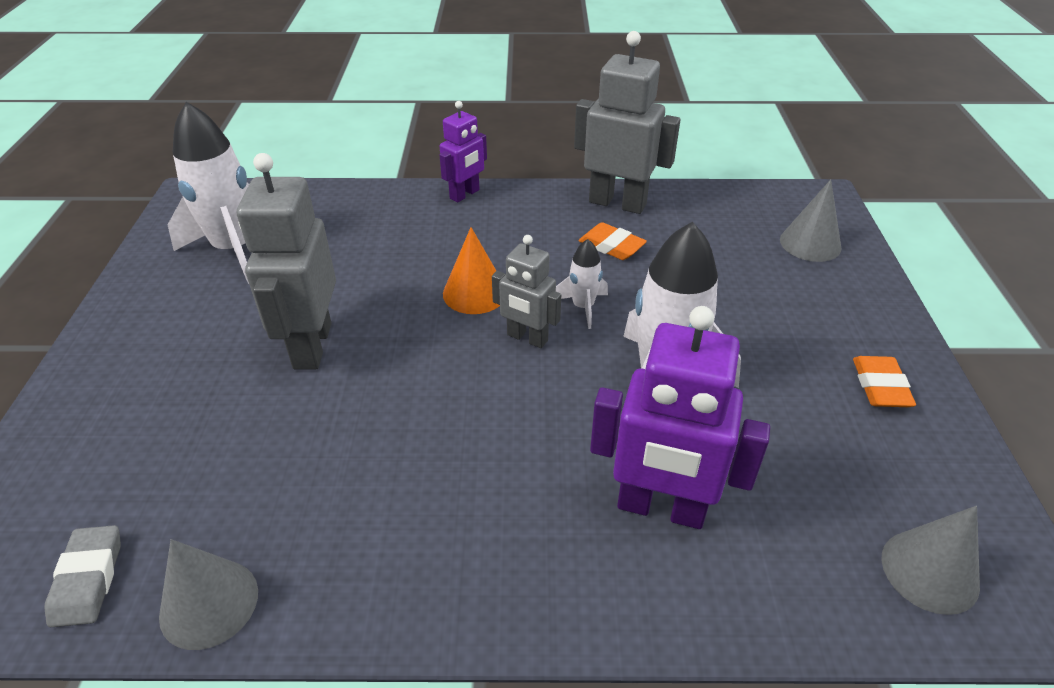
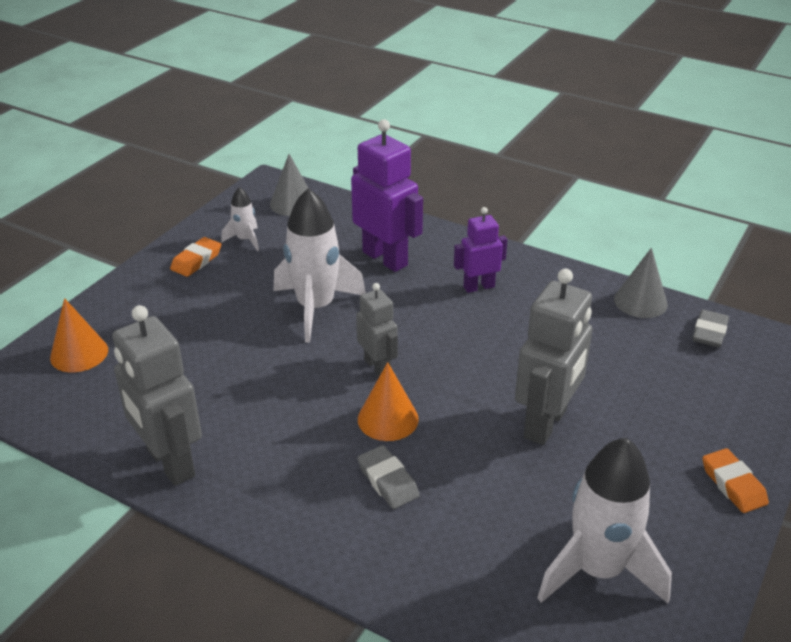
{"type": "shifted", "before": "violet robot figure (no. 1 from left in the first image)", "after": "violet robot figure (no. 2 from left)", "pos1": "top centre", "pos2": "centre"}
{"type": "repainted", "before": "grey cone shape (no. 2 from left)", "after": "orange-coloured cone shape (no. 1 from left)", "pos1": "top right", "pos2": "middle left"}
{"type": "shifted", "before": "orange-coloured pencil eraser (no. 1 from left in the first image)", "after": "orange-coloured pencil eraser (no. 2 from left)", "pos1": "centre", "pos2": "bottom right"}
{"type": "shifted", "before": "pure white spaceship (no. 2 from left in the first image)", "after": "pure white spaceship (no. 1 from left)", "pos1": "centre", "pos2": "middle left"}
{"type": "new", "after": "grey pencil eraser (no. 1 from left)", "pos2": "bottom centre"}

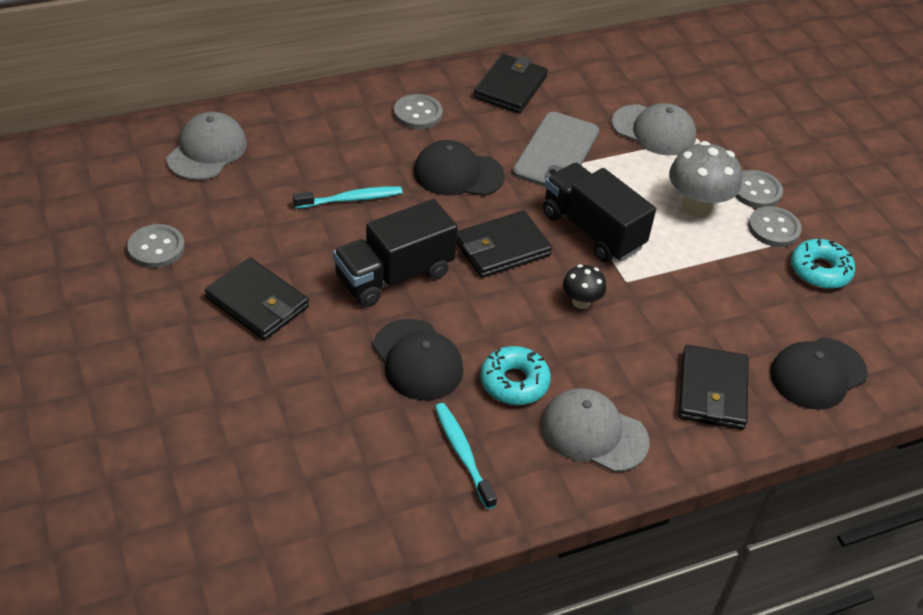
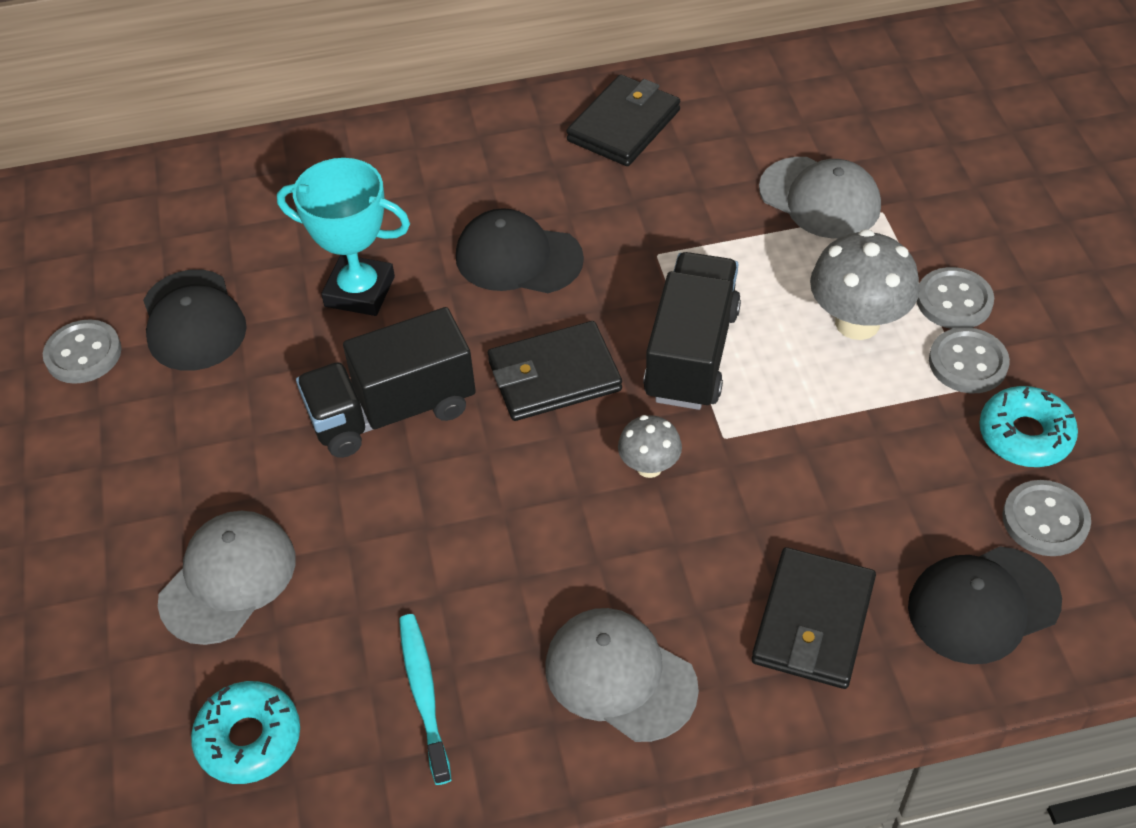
{"type": "shifted", "before": "grey sewing button (no. 2 from left in the first image)", "after": "grey sewing button (no. 4 from left)", "pos1": "top centre", "pos2": "middle right"}
{"type": "shifted", "before": "grey baseball cap (no. 1 from left)", "pos1": "top left", "pos2": "bottom left"}
{"type": "gone", "before": "grey mobile phone", "pos1": "top centre"}
{"type": "rotated", "before": "ebony toy truck (no. 2 from left)", "pos1": "centre", "pos2": "centre", "turn": 45}
{"type": "swapped", "before": "teal tooth brush (no. 1 from left)", "after": "teal trophy", "pos1": "top centre", "pos2": "top left"}
{"type": "gone", "before": "ebony billfold (no. 1 from left)", "pos1": "middle left"}
{"type": "repainted", "before": "ebony toadstool", "after": "grey toadstool (no. 1 from left)", "pos1": "centre", "pos2": "centre"}
{"type": "shifted", "before": "ebony baseball cap (no. 1 from left)", "pos1": "centre", "pos2": "middle left"}
{"type": "shifted", "before": "teal donut (no. 1 from left)", "pos1": "centre", "pos2": "bottom left"}

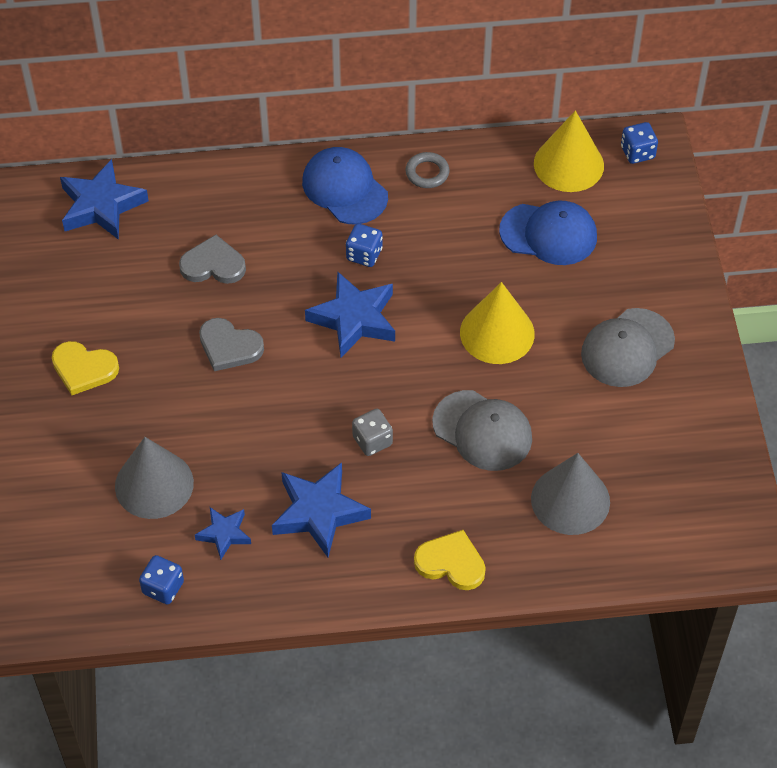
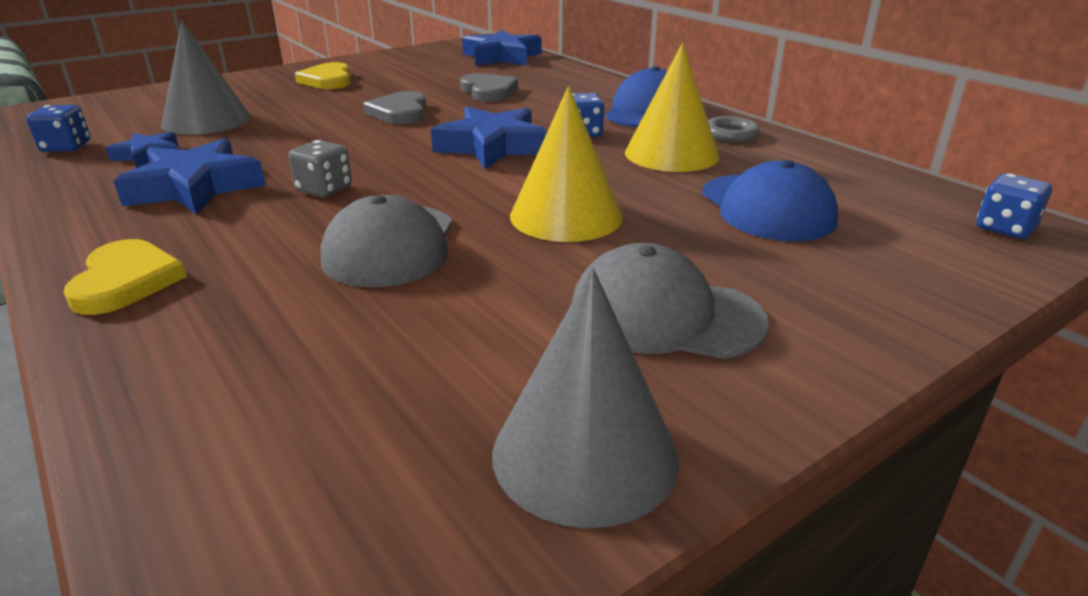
{"type": "shifted", "before": "yellow cone shape (no. 2 from left)", "pos1": "top right", "pos2": "top centre"}
{"type": "shifted", "before": "grey cone shape (no. 2 from left)", "pos1": "middle right", "pos2": "bottom centre"}

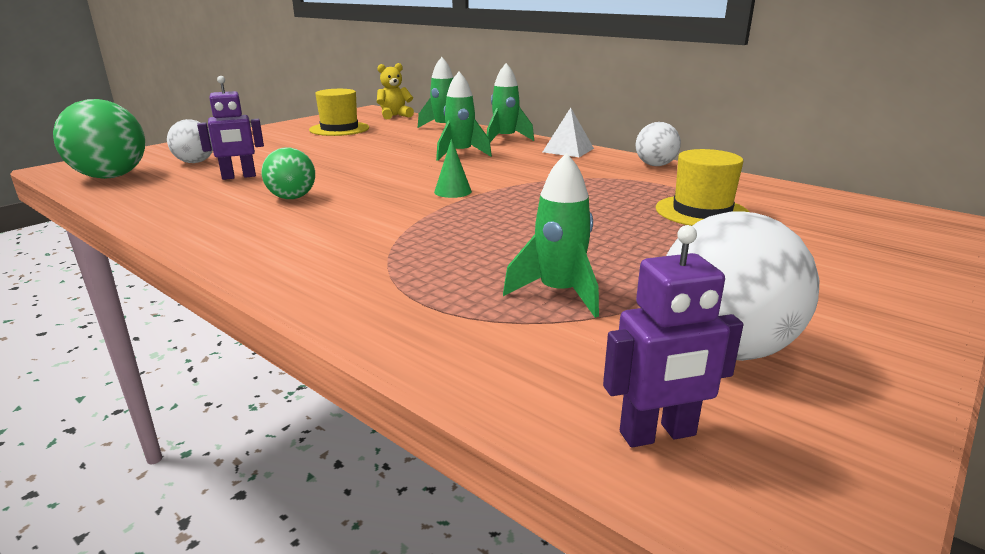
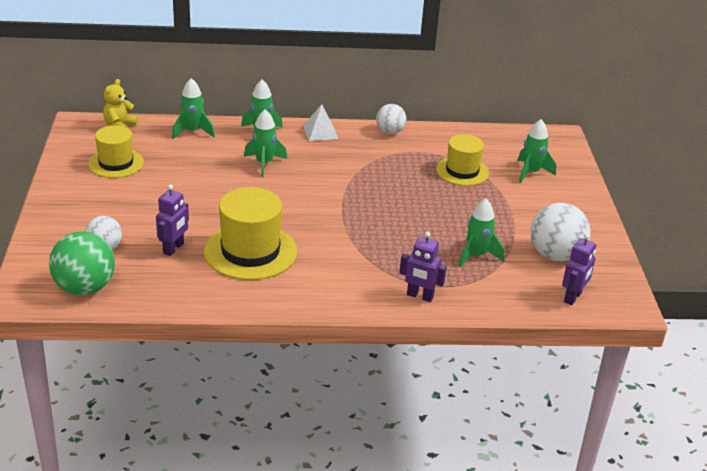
{"type": "gone", "before": "green cone shape", "pos1": "top centre"}
{"type": "swapped", "before": "green ball (no. 2 from left)", "after": "yellow top hat (no. 2 from left)", "pos1": "top left", "pos2": "centre"}
{"type": "new", "after": "green spaceship (no. 5 from left)", "pos2": "top right"}
{"type": "new", "after": "violet robot figure (no. 2 from left)", "pos2": "centre"}

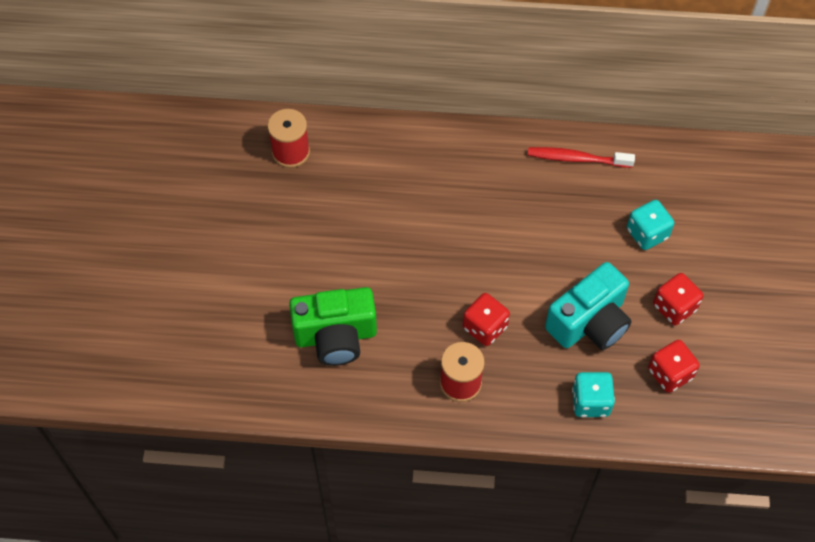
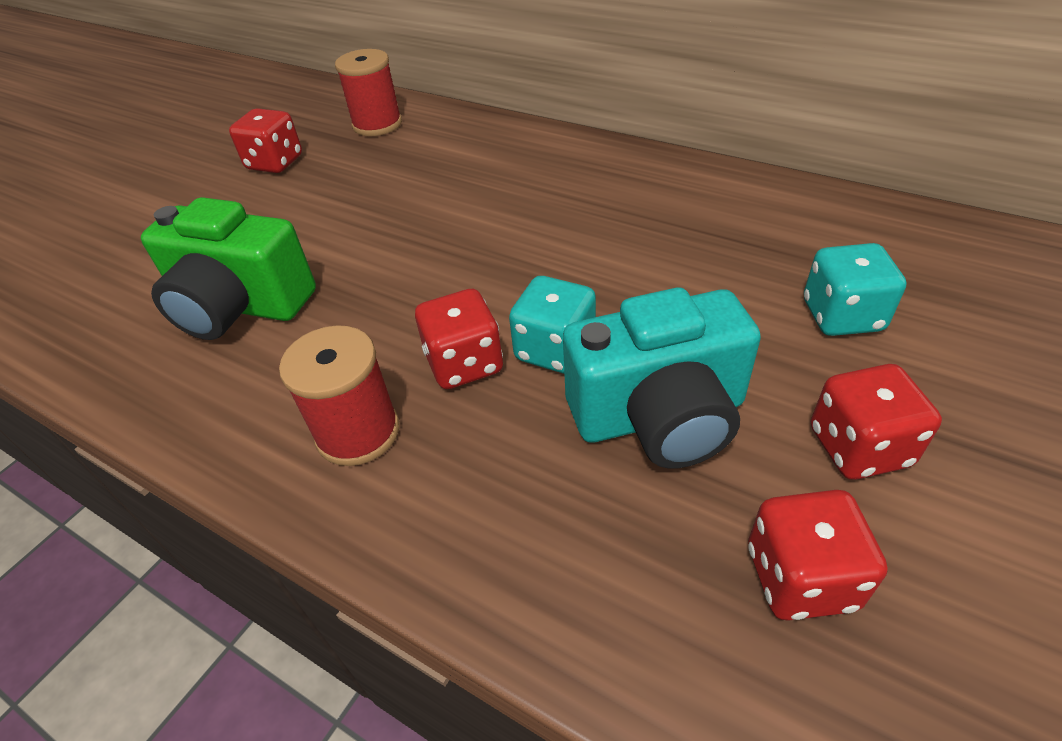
{"type": "gone", "before": "scarlet tooth brush", "pos1": "top right"}
{"type": "shifted", "before": "teal die (no. 1 from left)", "pos1": "bottom right", "pos2": "centre"}
{"type": "new", "after": "scarlet die (no. 1 from left)", "pos2": "top left"}

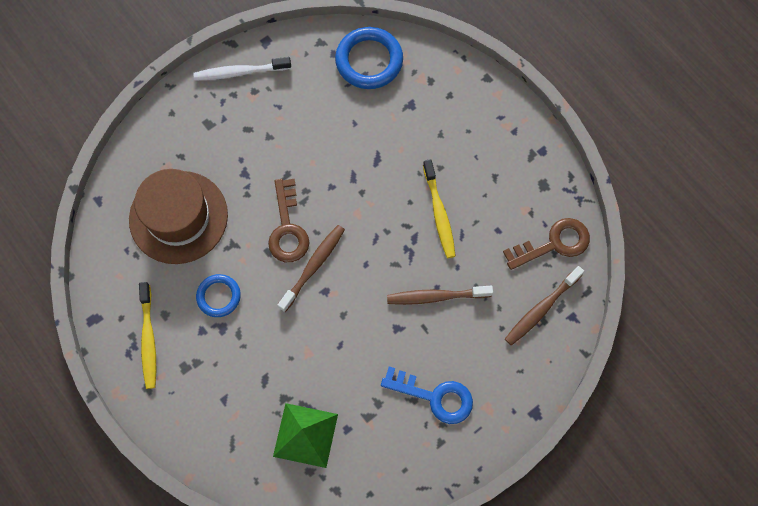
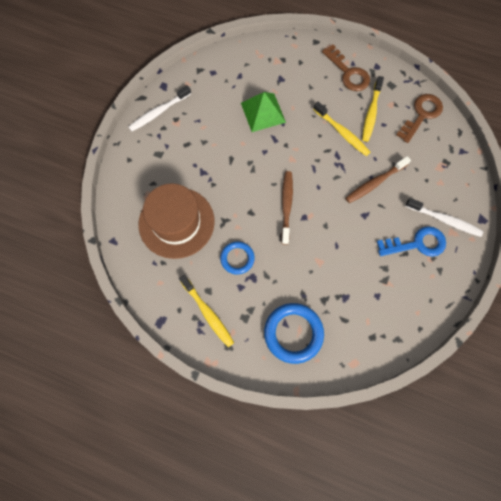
{"type": "shifted", "before": "royal blue hoop (no. 2 from left)", "pos1": "top centre", "pos2": "centre"}
{"type": "shifted", "before": "brown latchkey (no. 1 from left)", "pos1": "centre", "pos2": "top right"}
{"type": "gone", "before": "brown tooth brush (no. 3 from left)", "pos1": "middle right"}
{"type": "shifted", "before": "green pyramid shape", "pos1": "bottom centre", "pos2": "top centre"}
{"type": "new", "after": "yellow tooth brush (no. 3 from left)", "pos2": "top right"}
{"type": "new", "after": "pure white tooth brush (no. 2 from left)", "pos2": "middle right"}

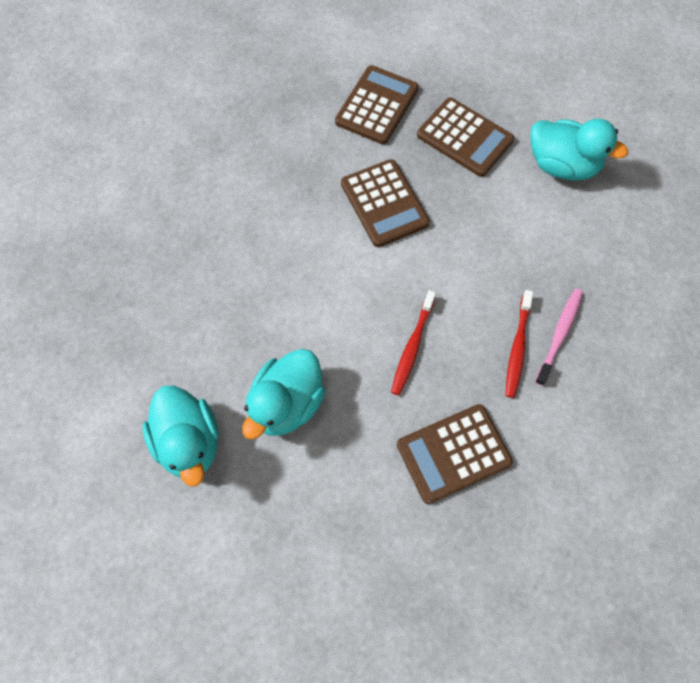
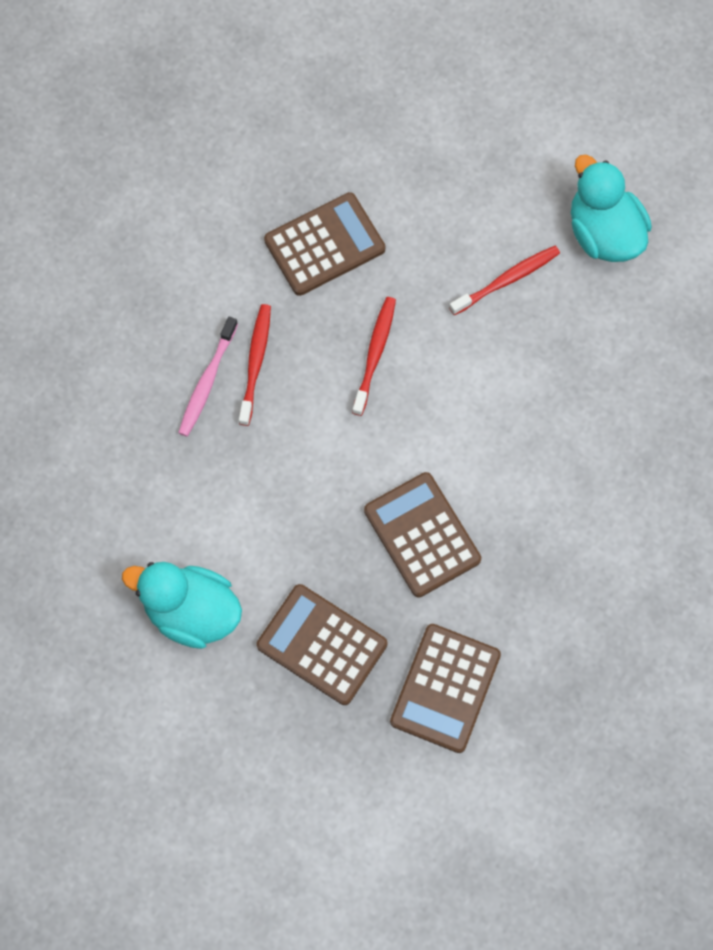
{"type": "swapped", "before": "teal rubber duck (no. 2 from left)", "after": "scarlet tooth brush (no. 3 from left)", "pos1": "centre", "pos2": "top right"}

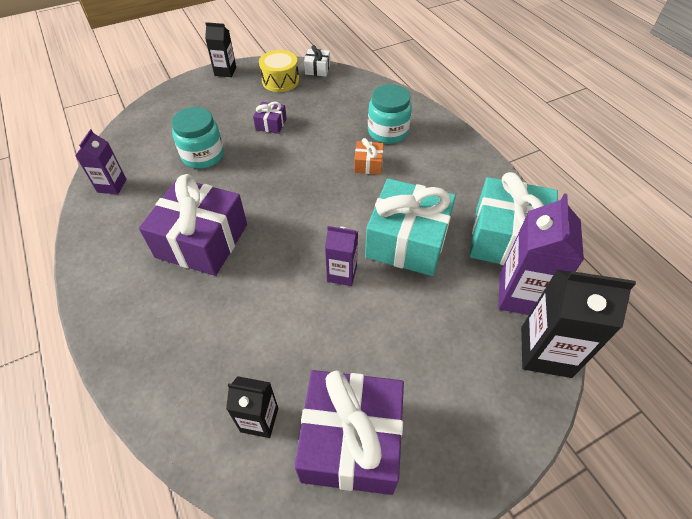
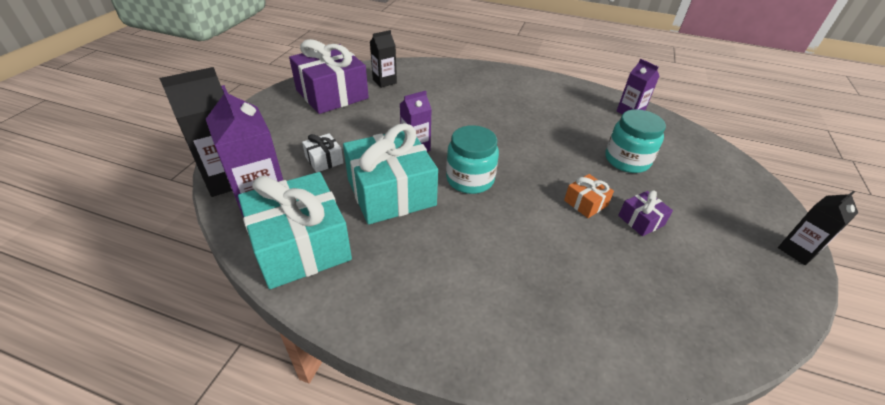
{"type": "shifted", "before": "pure white gift", "pos1": "top centre", "pos2": "centre"}
{"type": "gone", "before": "yellow toy drum", "pos1": "top centre"}
{"type": "shifted", "before": "teal preserve jar (no. 2 from left in the first image)", "after": "teal preserve jar (no. 1 from left)", "pos1": "top centre", "pos2": "centre"}
{"type": "shifted", "before": "orange-coloured gift", "pos1": "top centre", "pos2": "centre"}
{"type": "gone", "before": "violet gift (no. 1 from left)", "pos1": "middle left"}

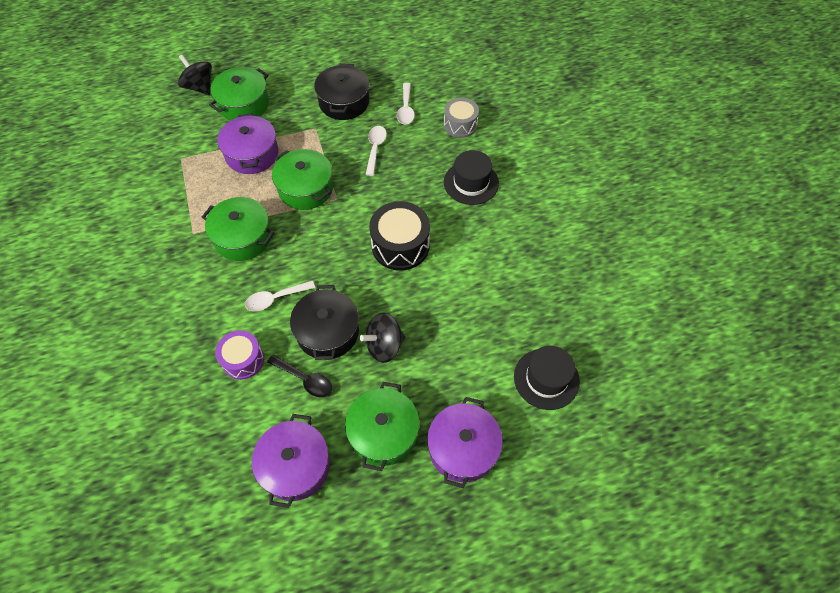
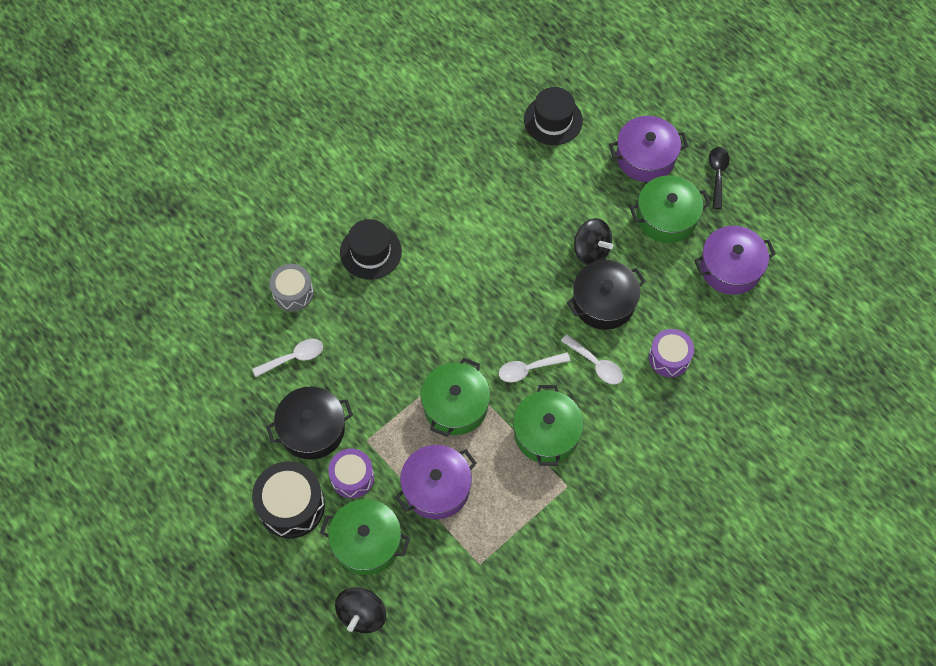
{"type": "shifted", "before": "pure white spoon (no. 2 from left)", "pos1": "top centre", "pos2": "centre"}
{"type": "shifted", "before": "ebony toy drum", "pos1": "centre", "pos2": "bottom left"}
{"type": "shifted", "before": "ebony spoon", "pos1": "centre", "pos2": "top right"}
{"type": "new", "after": "violet toy drum (no. 1 from left)", "pos2": "bottom centre"}

